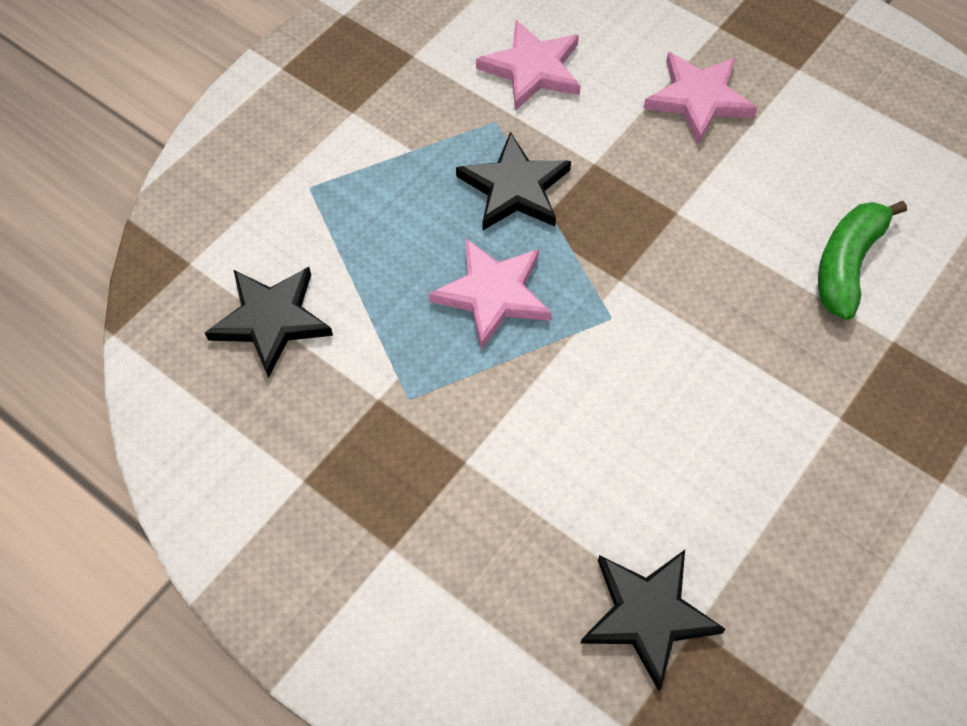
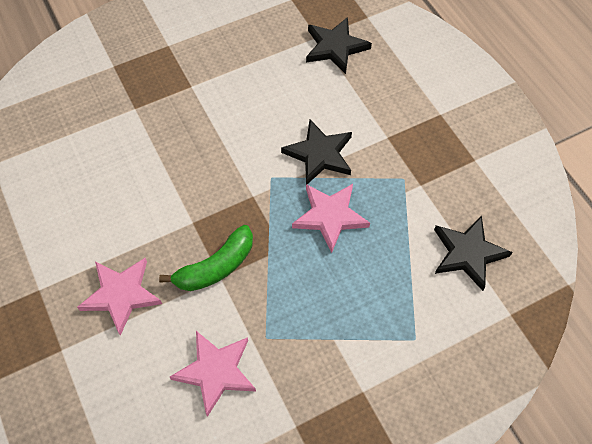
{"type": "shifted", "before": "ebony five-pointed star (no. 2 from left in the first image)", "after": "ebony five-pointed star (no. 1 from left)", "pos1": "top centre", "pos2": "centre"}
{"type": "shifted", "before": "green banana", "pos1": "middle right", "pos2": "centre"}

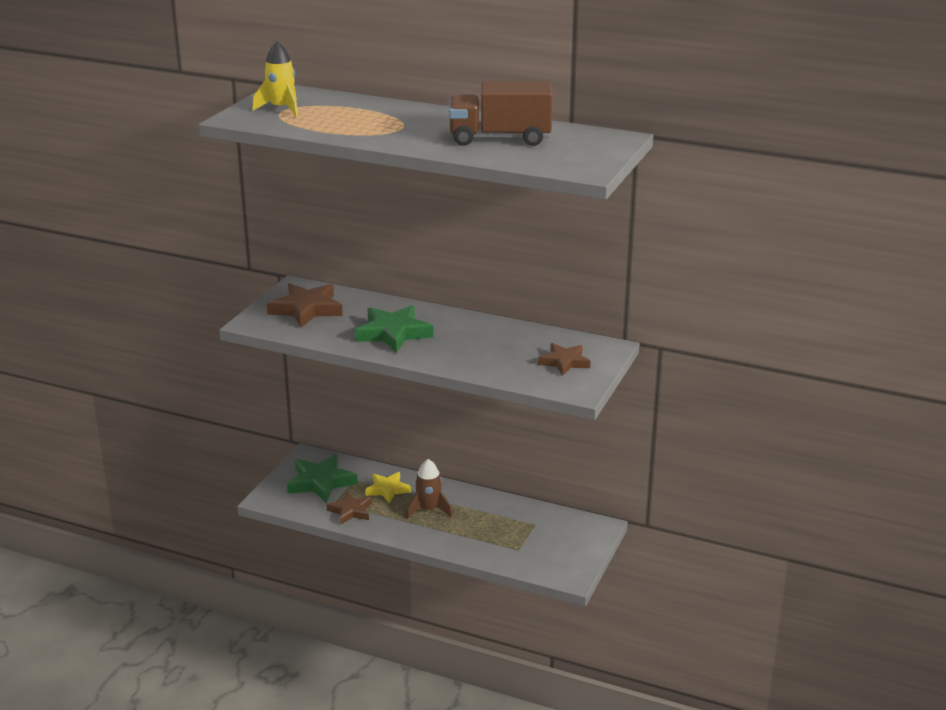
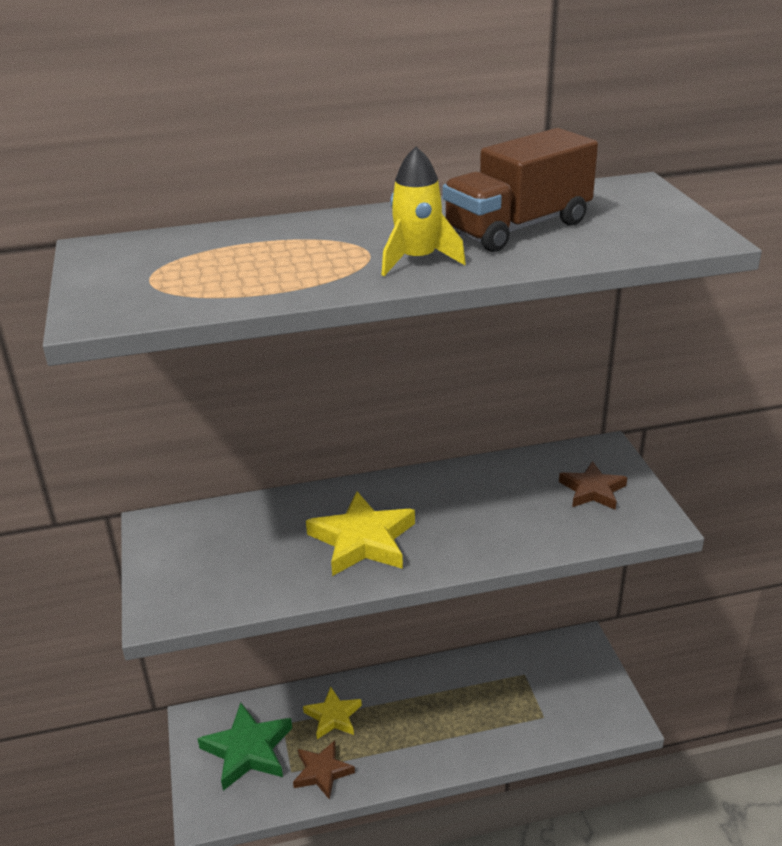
{"type": "shifted", "before": "yellow spaceship", "pos1": "top left", "pos2": "top centre"}
{"type": "gone", "before": "brown five-pointed star (no. 1 from left)", "pos1": "middle left"}
{"type": "repainted", "before": "green five-pointed star (no. 2 from left)", "after": "yellow five-pointed star (no. 2 from left)", "pos1": "centre", "pos2": "centre"}
{"type": "gone", "before": "brown spaceship", "pos1": "bottom centre"}

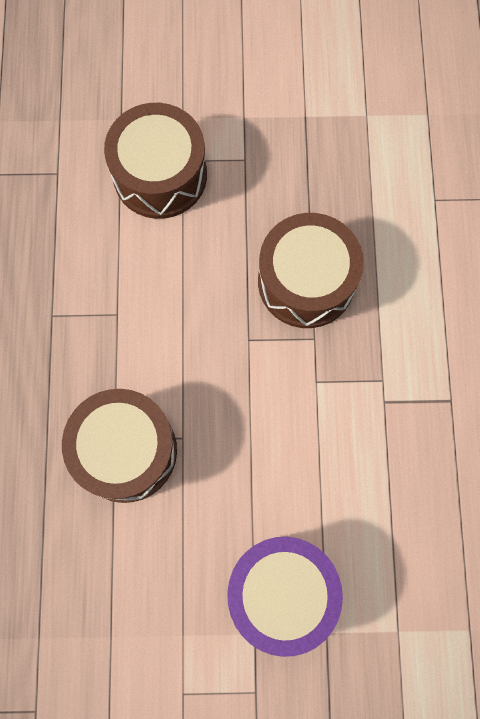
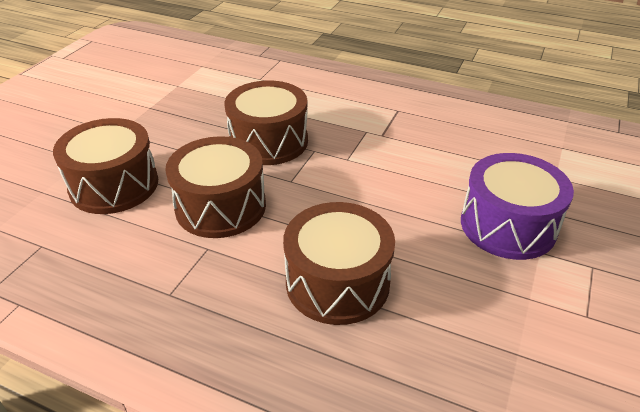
{"type": "new", "after": "brown toy drum (no. 2 from left)", "pos2": "centre"}

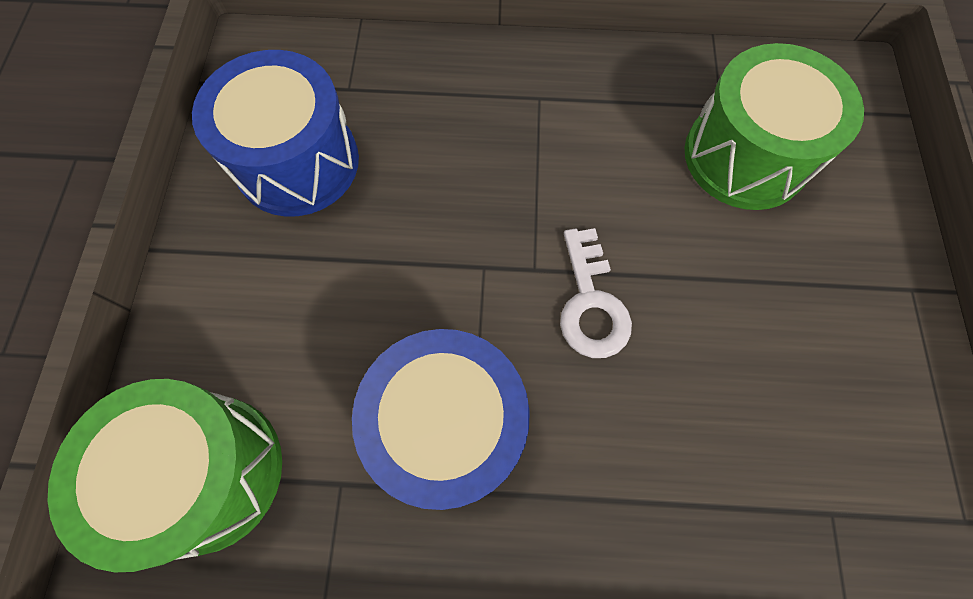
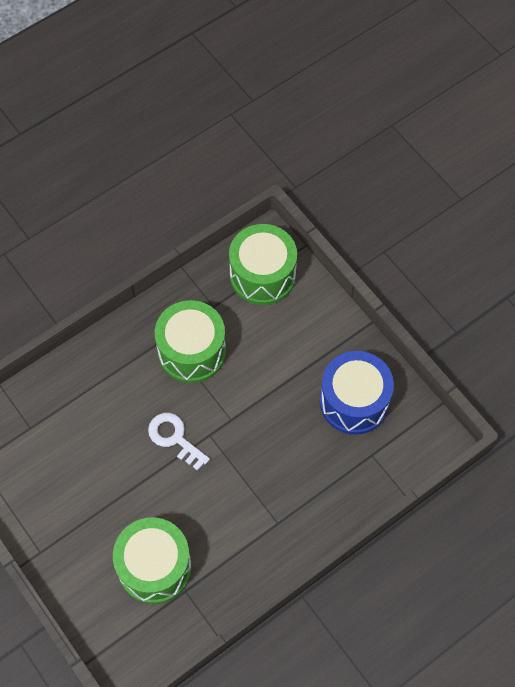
{"type": "repainted", "before": "royal blue toy drum (no. 2 from left)", "after": "green toy drum (no. 2 from left)", "pos1": "bottom centre", "pos2": "centre"}

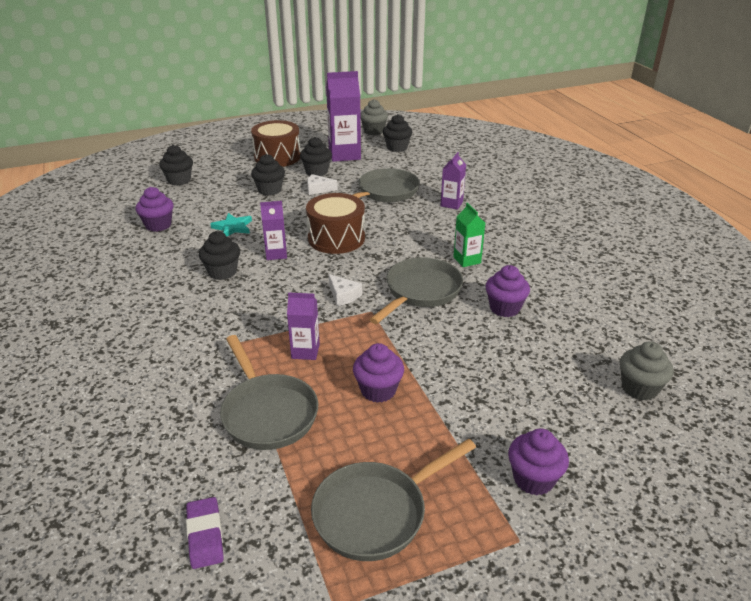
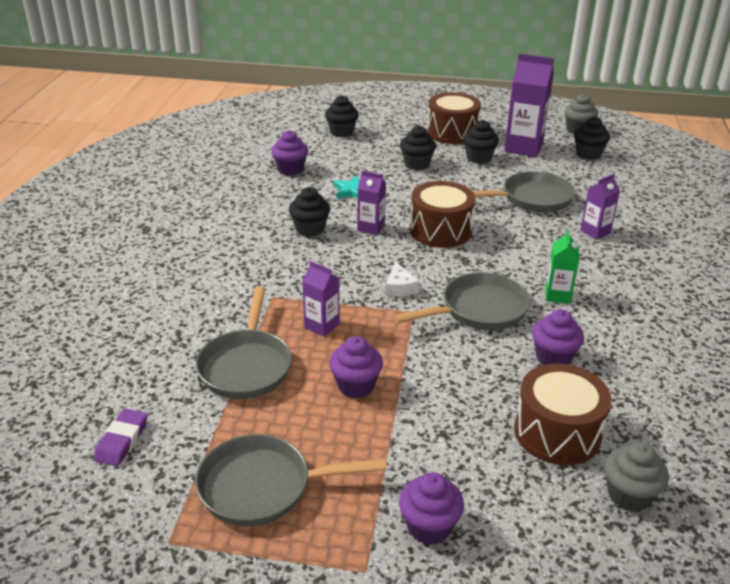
{"type": "gone", "before": "pure white cheese (no. 1 from left)", "pos1": "top centre"}
{"type": "new", "after": "brown toy drum (no. 3 from left)", "pos2": "bottom right"}

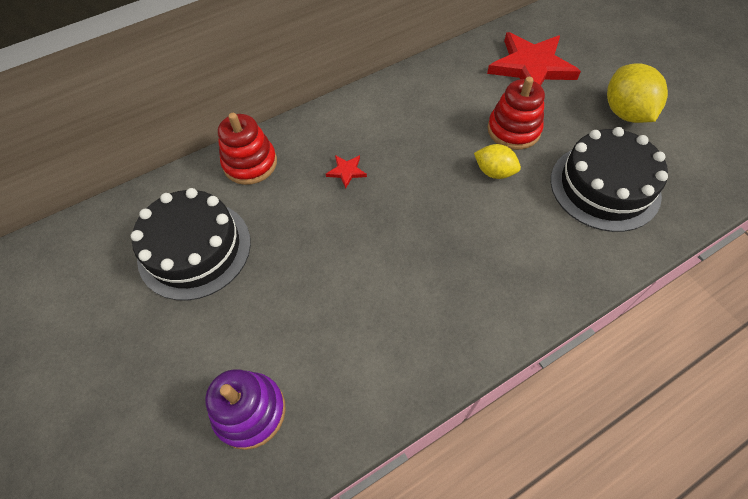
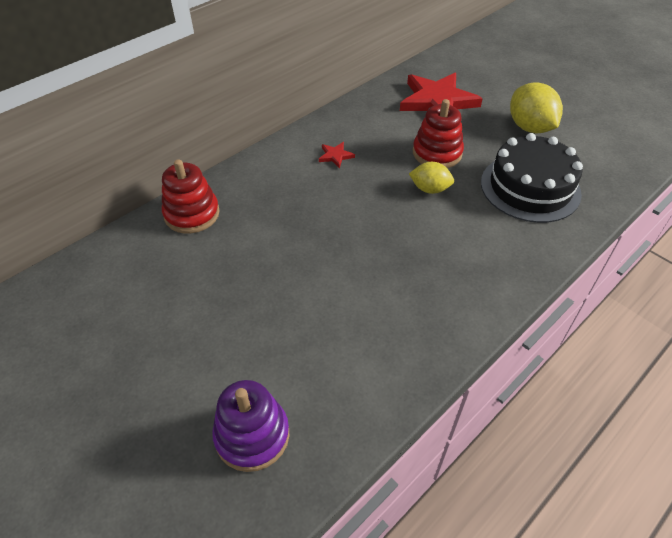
{"type": "shifted", "before": "scarlet five-pointed star (no. 1 from left)", "pos1": "centre", "pos2": "top centre"}
{"type": "gone", "before": "ebony layer cake (no. 1 from left)", "pos1": "middle left"}

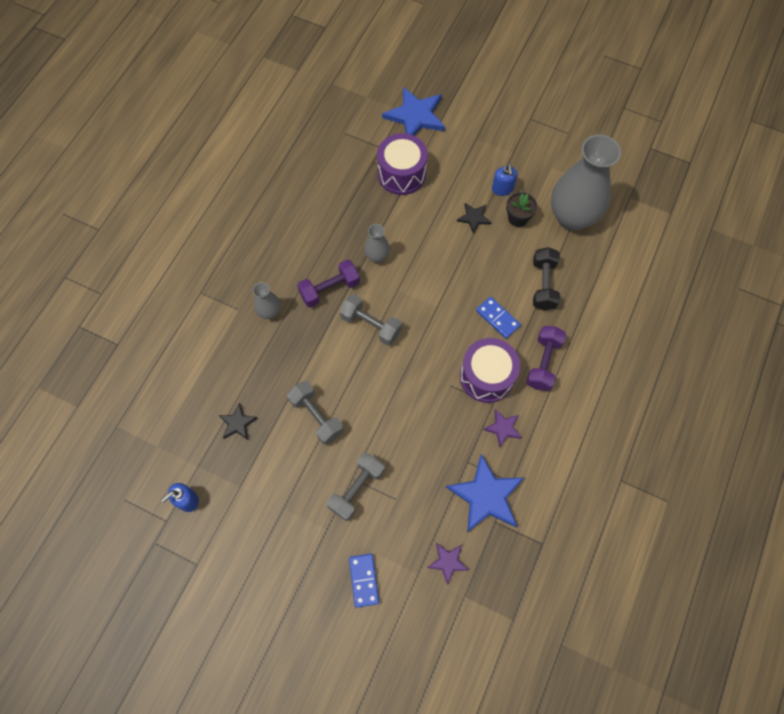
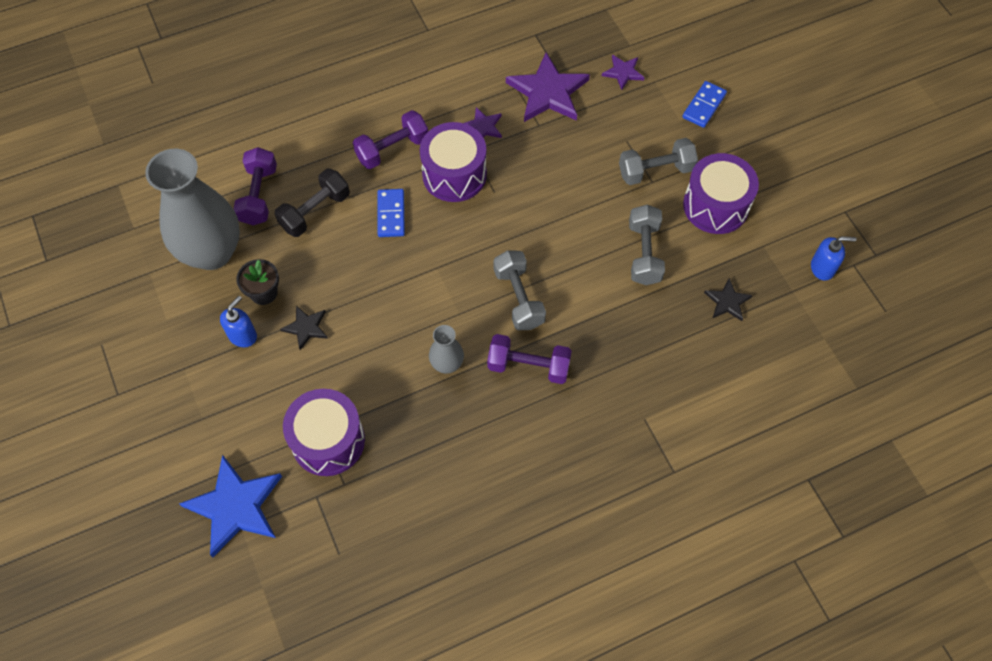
{"type": "gone", "before": "grey tall vase (no. 1 from left)", "pos1": "centre"}
{"type": "repainted", "before": "royal blue five-pointed star (no. 2 from left)", "after": "violet five-pointed star (no. 2 from left)", "pos1": "bottom centre", "pos2": "top centre"}
{"type": "new", "after": "violet free weight (no. 1 from left)", "pos2": "top left"}
{"type": "new", "after": "violet toy drum (no. 3 from left)", "pos2": "top right"}

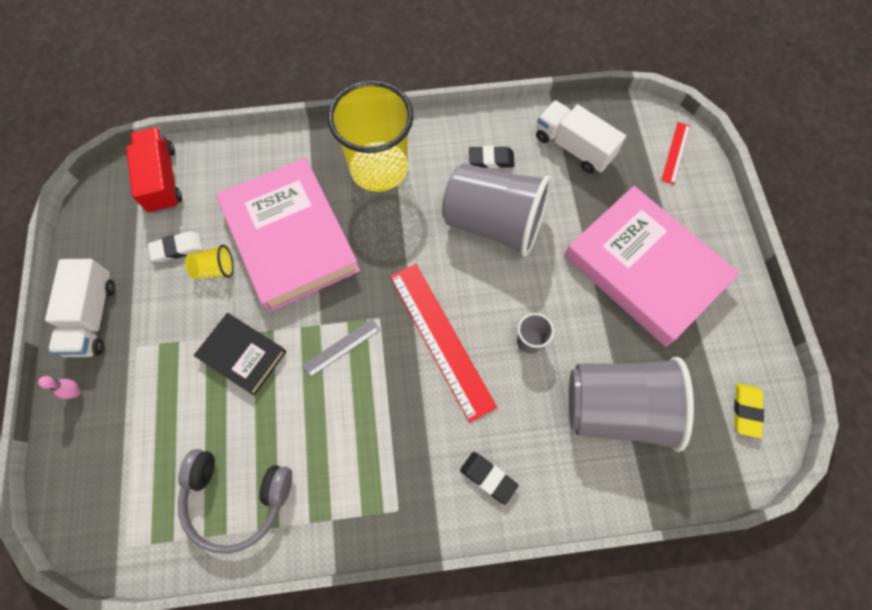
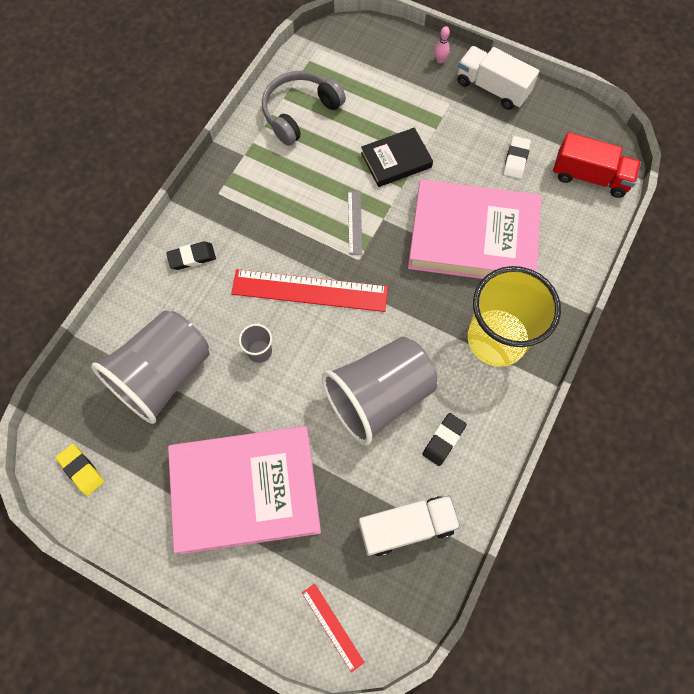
{"type": "gone", "before": "yellow cup (no. 1 from left)", "pos1": "middle left"}

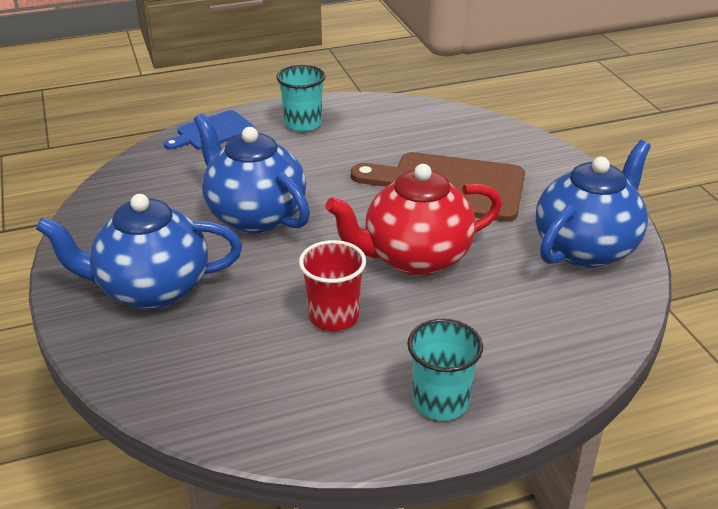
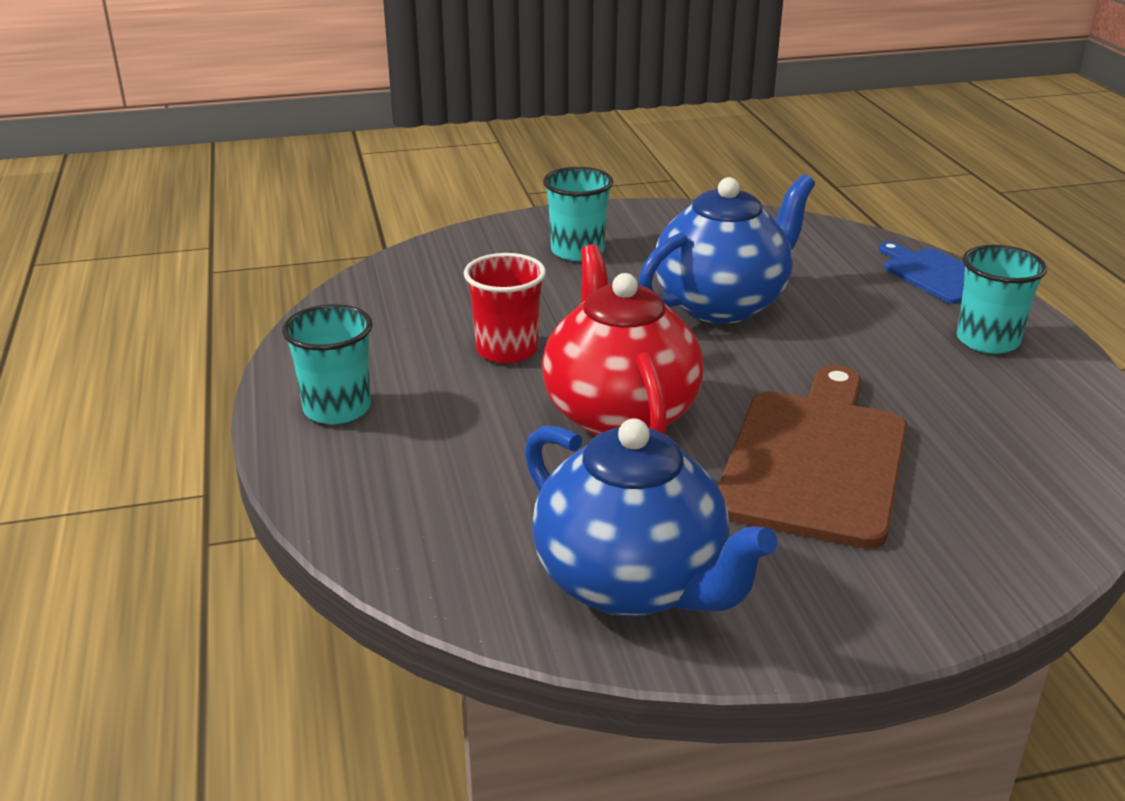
{"type": "swapped", "before": "royal blue china teapot (no. 1 from left)", "after": "teal cup (no. 2 from left)", "pos1": "middle left", "pos2": "top centre"}

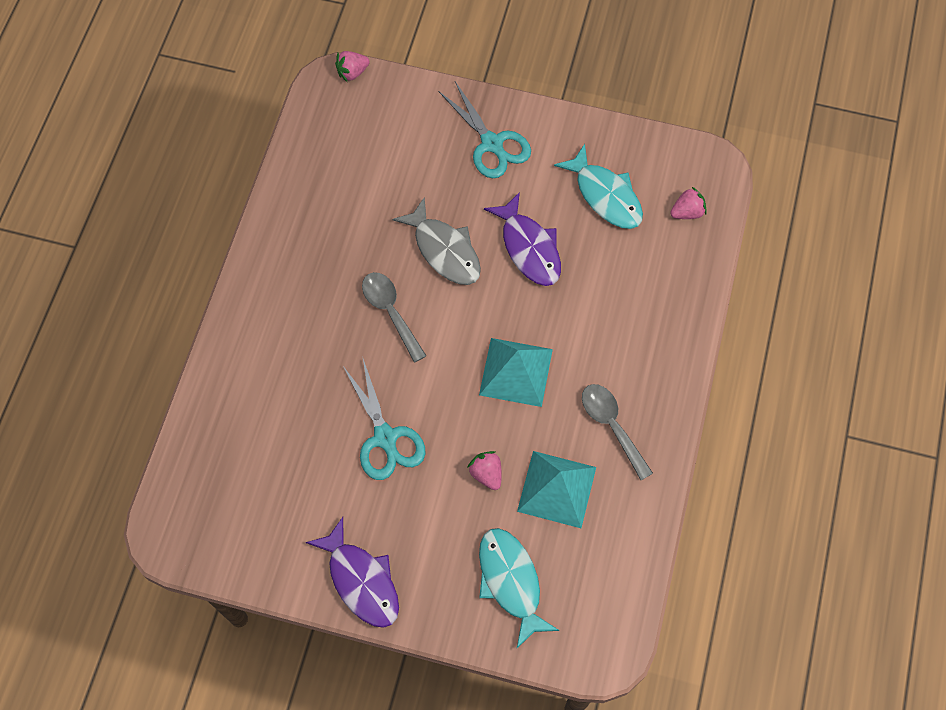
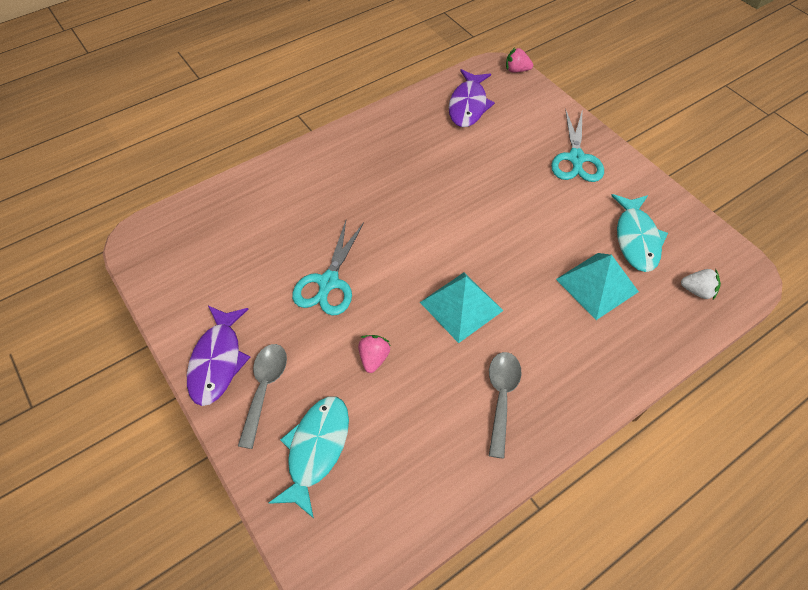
{"type": "repainted", "before": "pink berry (no. 3 from left)", "after": "pure white berry", "pos1": "top right", "pos2": "middle right"}
{"type": "shifted", "before": "violet toy fish (no. 2 from left)", "pos1": "centre", "pos2": "top centre"}
{"type": "gone", "before": "grey toy fish", "pos1": "centre"}
{"type": "shifted", "before": "grey spoon (no. 1 from left)", "pos1": "centre", "pos2": "bottom left"}
{"type": "shifted", "before": "teal pyramid shape (no. 2 from left)", "pos1": "bottom centre", "pos2": "middle right"}

